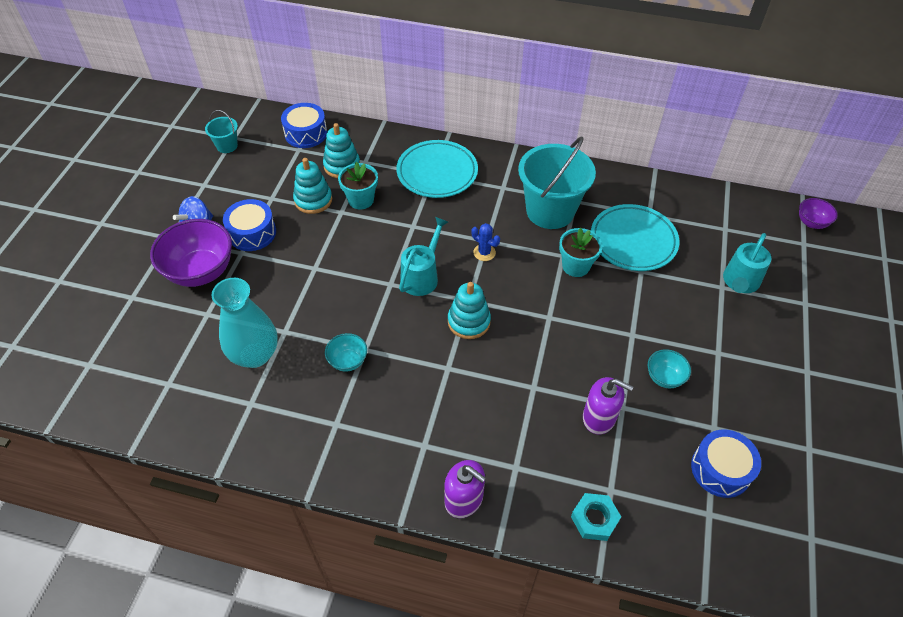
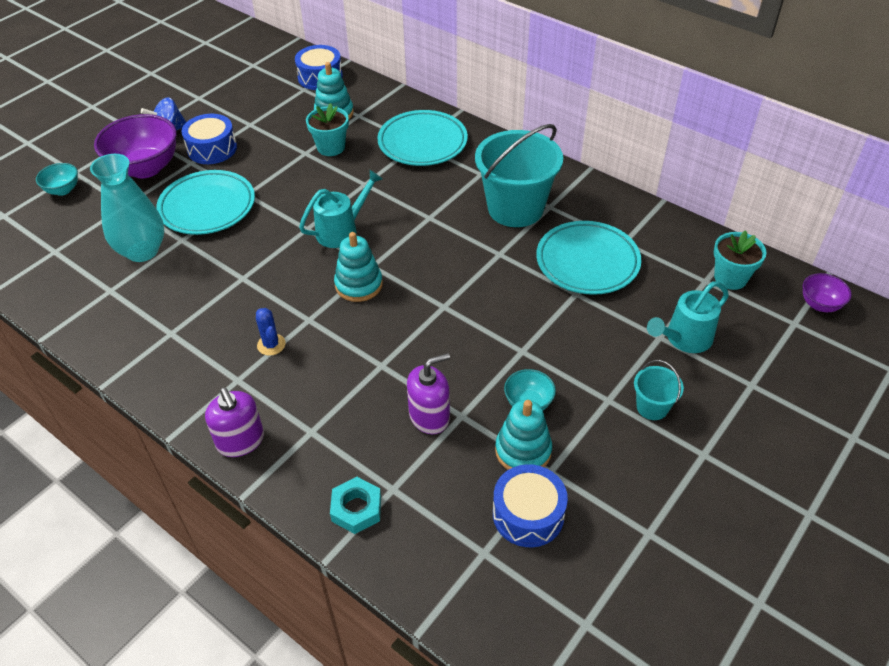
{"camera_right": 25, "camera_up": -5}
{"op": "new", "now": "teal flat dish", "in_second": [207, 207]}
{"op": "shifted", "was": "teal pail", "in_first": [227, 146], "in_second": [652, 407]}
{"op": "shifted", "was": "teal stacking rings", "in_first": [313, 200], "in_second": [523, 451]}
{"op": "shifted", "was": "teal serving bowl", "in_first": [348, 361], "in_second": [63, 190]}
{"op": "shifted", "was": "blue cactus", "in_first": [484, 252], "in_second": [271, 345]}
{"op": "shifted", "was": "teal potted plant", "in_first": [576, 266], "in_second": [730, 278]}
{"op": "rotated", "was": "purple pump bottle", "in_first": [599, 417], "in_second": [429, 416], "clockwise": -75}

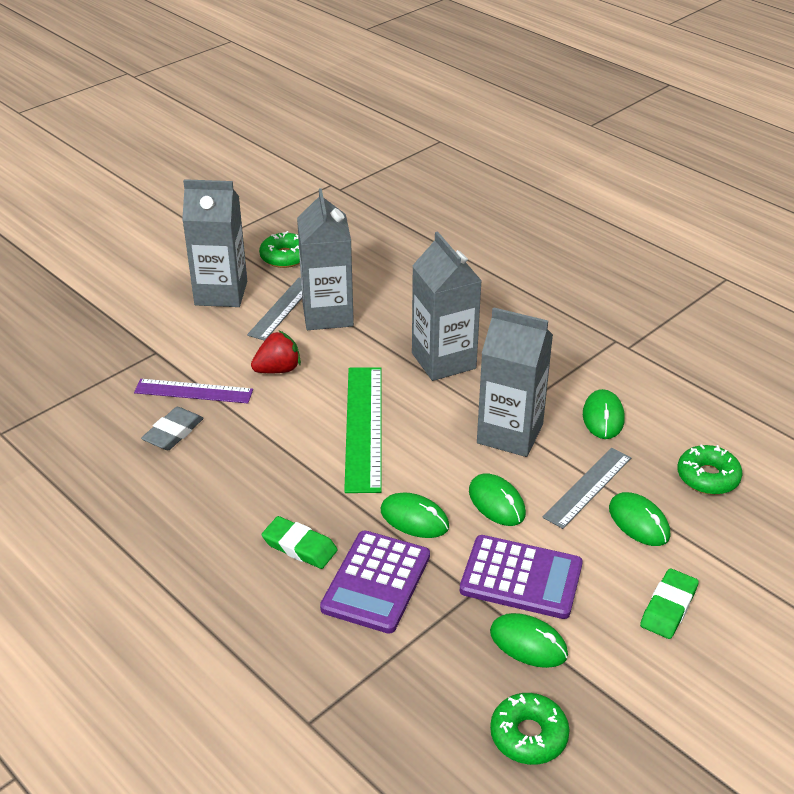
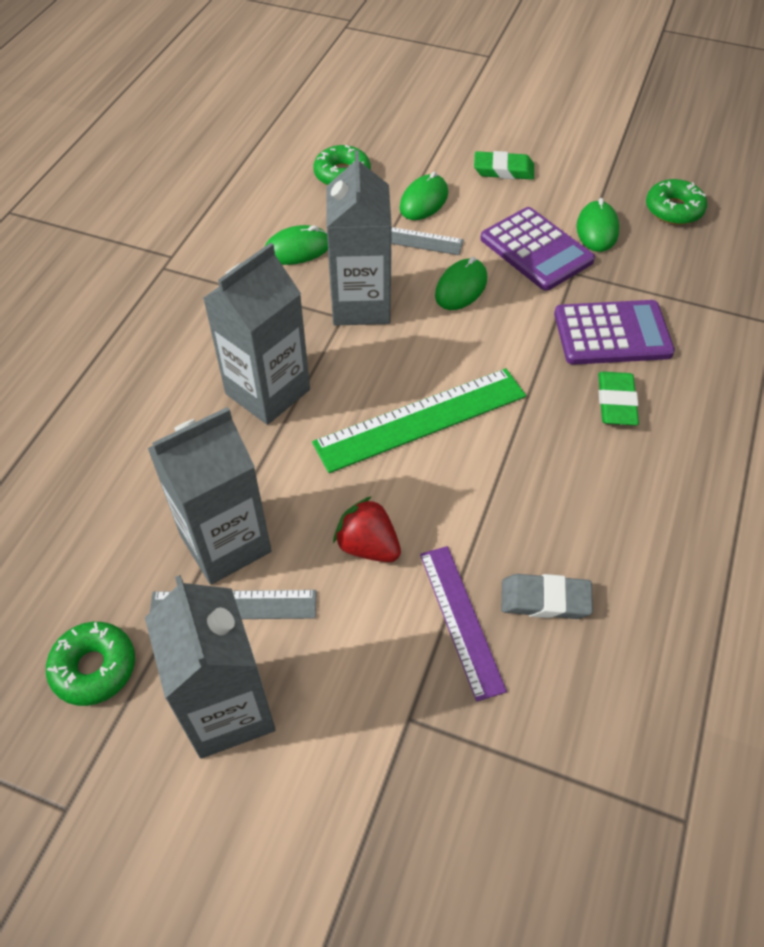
{"camera_right": -115, "camera_up": 15}
{"op": "gone", "was": "green computer mouse", "in_first": [414, 519]}
{"op": "rotated", "was": "purple adding machine", "in_first": [521, 578], "in_second": [536, 250], "clockwise": 150}

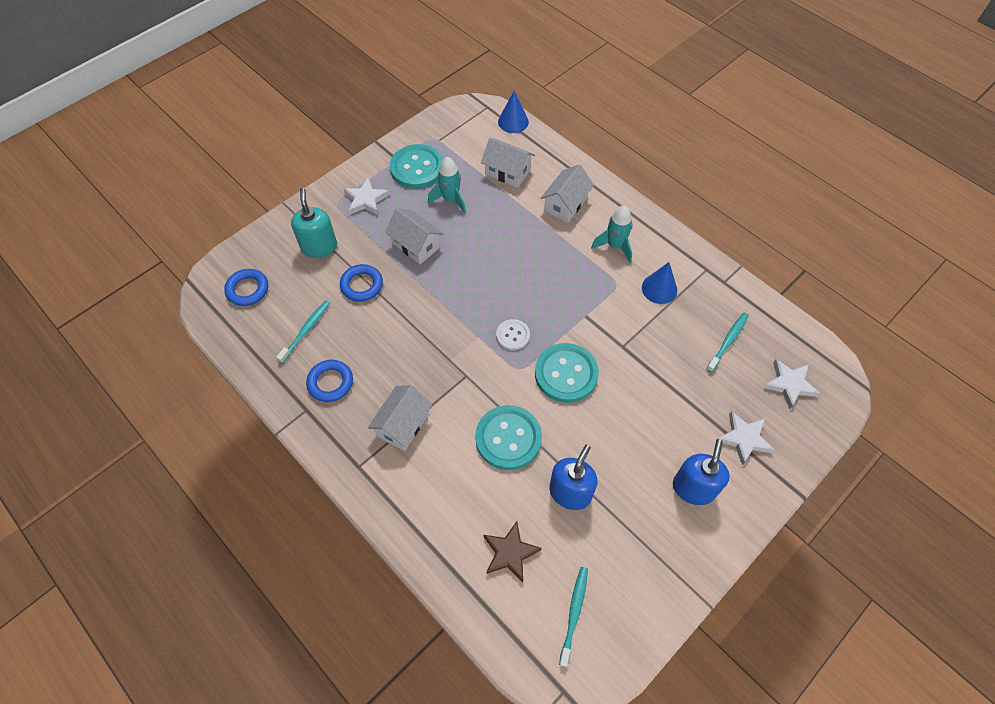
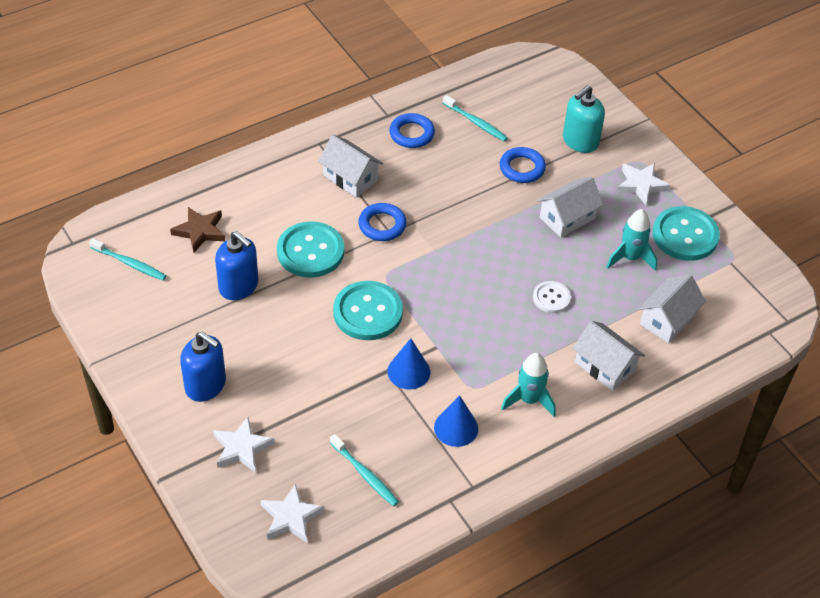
{"camera_right": 100, "camera_up": -10}
{"op": "shifted", "was": "blue torus", "in_first": [247, 289], "in_second": [382, 225]}
{"op": "shifted", "was": "white shirt button", "in_first": [513, 335], "in_second": [551, 298]}
{"op": "shifted", "was": "blue solid cone", "in_first": [513, 122], "in_second": [408, 371]}
{"op": "rotated", "was": "teal pump bottle", "in_first": [319, 247], "in_second": [580, 141], "clockwise": 135}

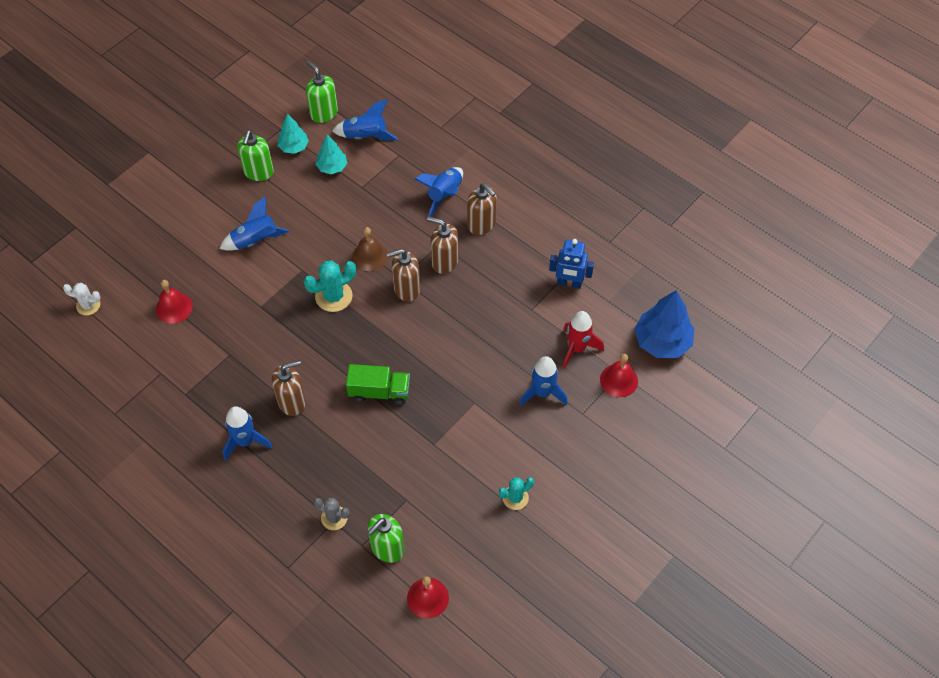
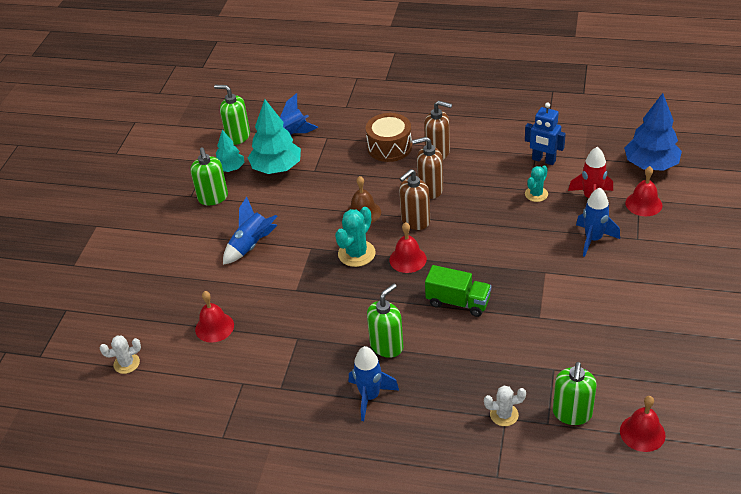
{"camera_right": -25, "camera_up": -15}
{"op": "new", "now": "red hand bell", "in_second": [408, 259]}
{"op": "shifted", "was": "teal cactus", "in_first": [515, 498], "in_second": [536, 194]}
{"op": "swapped", "was": "blue toy rocket", "now": "dark brown drum", "in_first": [444, 195], "in_second": [389, 147]}
{"op": "repainted", "was": "dark brown pump bottle", "now": "green pump bottle", "in_first": [292, 402], "in_second": [387, 346]}
{"op": "repainted", "was": "grey cactus", "now": "white cactus", "in_first": [334, 518], "in_second": [504, 415]}
{"op": "rotated", "was": "green toy truck", "in_first": [379, 392], "in_second": [458, 302], "clockwise": 45}
{"op": "rotated", "was": "blue robot", "in_first": [569, 283], "in_second": [543, 160], "clockwise": 45}
{"op": "scaled", "was": "teal tree", "in_first": [332, 167], "in_second": [276, 168], "ratio": 1.72}

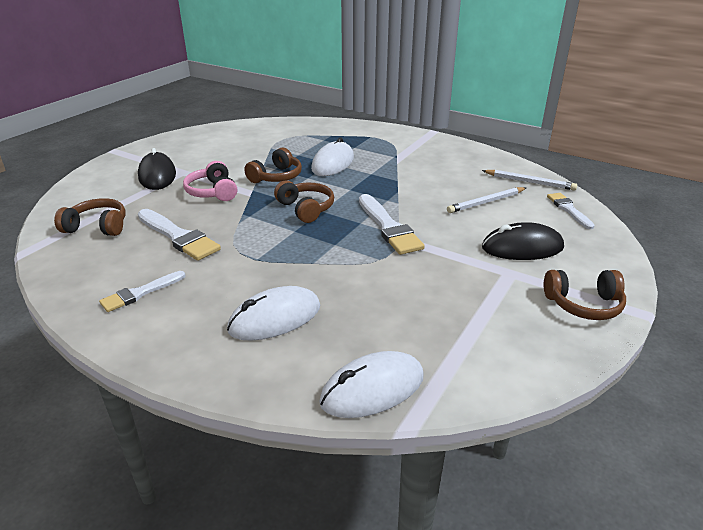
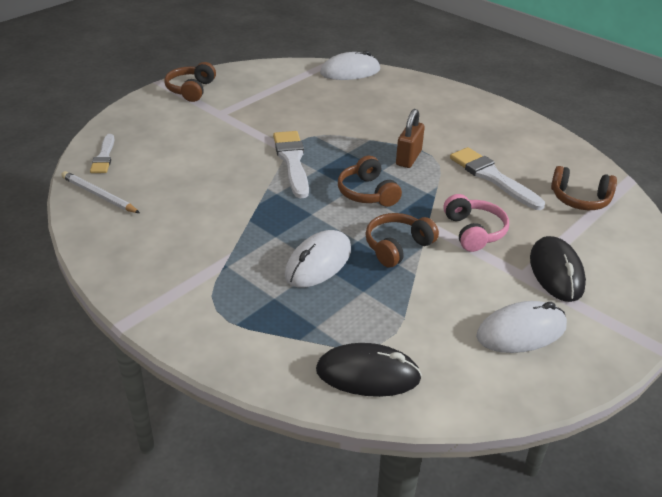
{"camera_right": -170, "camera_up": 5}
{"op": "gone", "was": "white paintbrush", "in_first": [140, 293]}
{"op": "gone", "was": "white wooden pencil", "in_first": [486, 202]}
{"op": "new", "now": "dark brown lock", "in_second": [408, 158]}
{"op": "shifted", "was": "white computer mouse", "in_first": [275, 318], "in_second": [521, 331]}
{"op": "shifted", "was": "jet-black computer mouse", "in_first": [522, 248], "in_second": [368, 374]}
{"op": "rotated", "was": "dark brown headphones", "in_first": [583, 304], "in_second": [191, 90], "clockwise": -90}

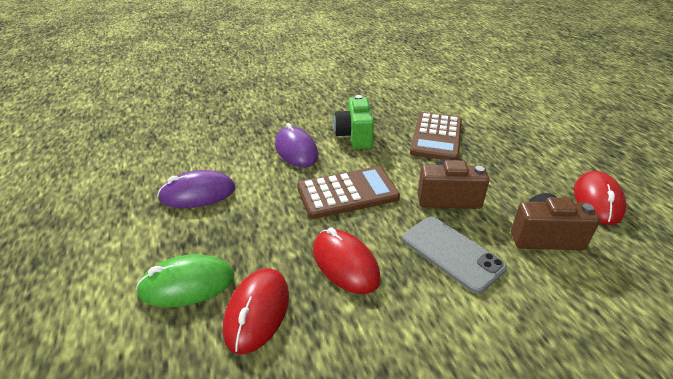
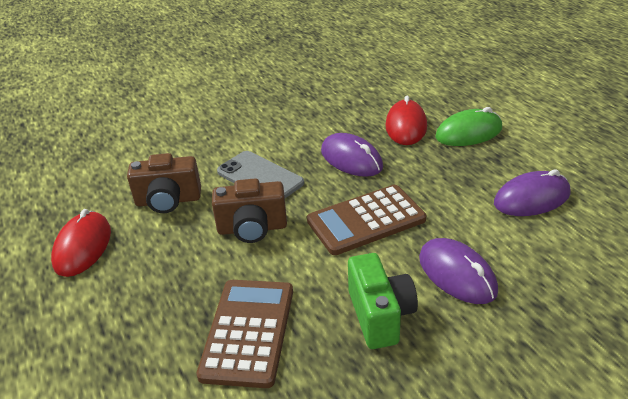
{"camera_right": 175, "camera_up": 0}
{"op": "repainted", "was": "red computer mouse", "now": "purple computer mouse", "in_first": [345, 263], "in_second": [351, 159]}

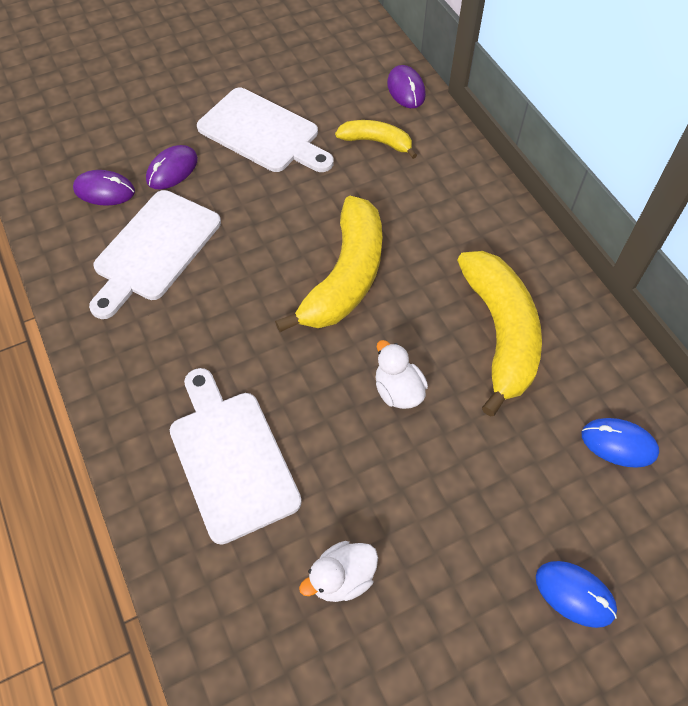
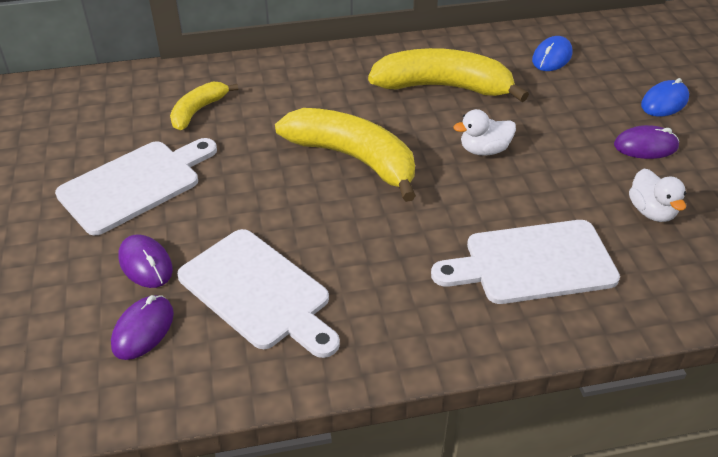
{"camera_right": -75, "camera_up": -15}
{"op": "shifted", "was": "purple computer mouse", "in_first": [406, 89], "in_second": [645, 146]}

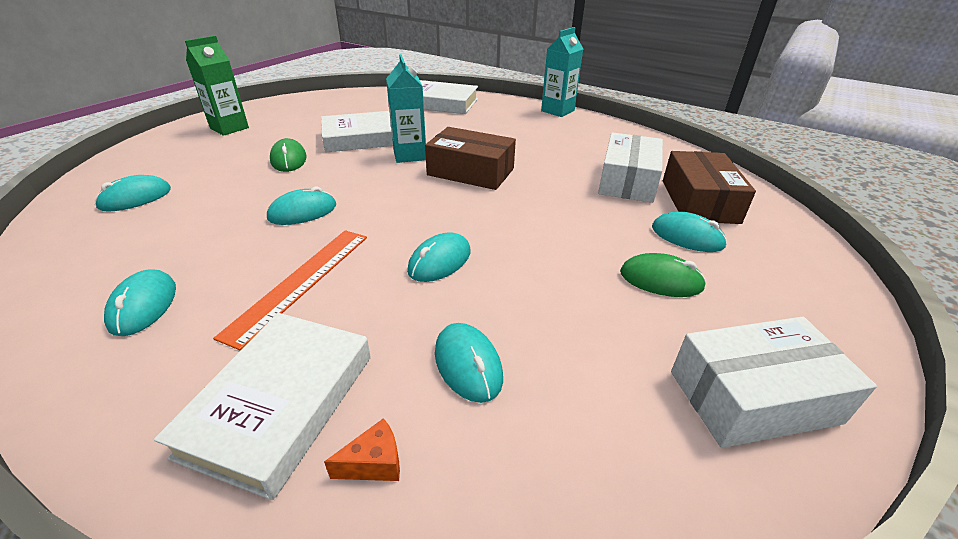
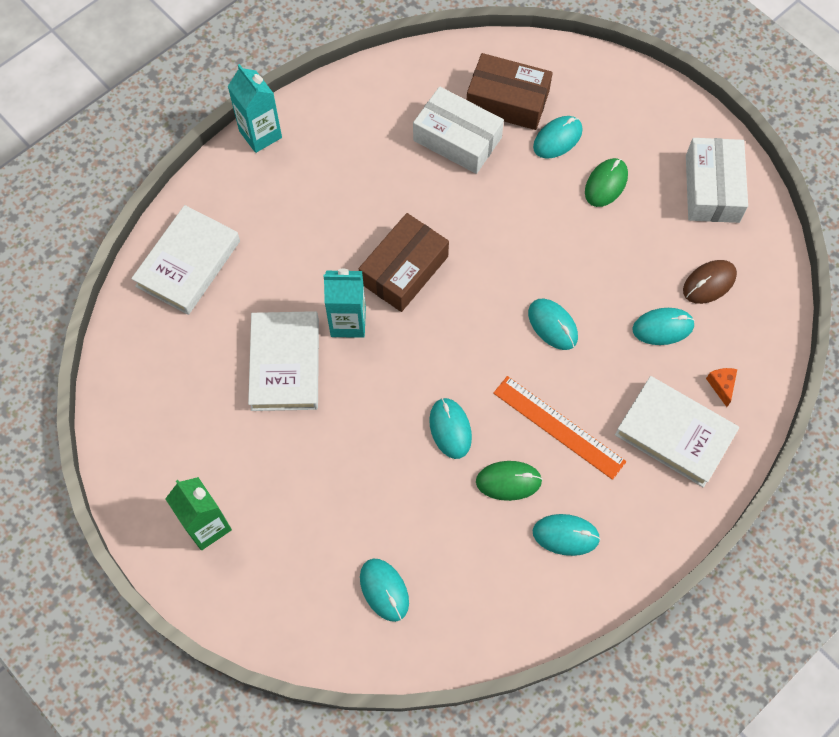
{"camera_right": -75, "camera_up": 30}
{"op": "new", "now": "dark brown computer mouse", "in_second": [709, 283]}
{"op": "shifted", "was": "green computer mouse", "in_first": [288, 159], "in_second": [508, 481]}

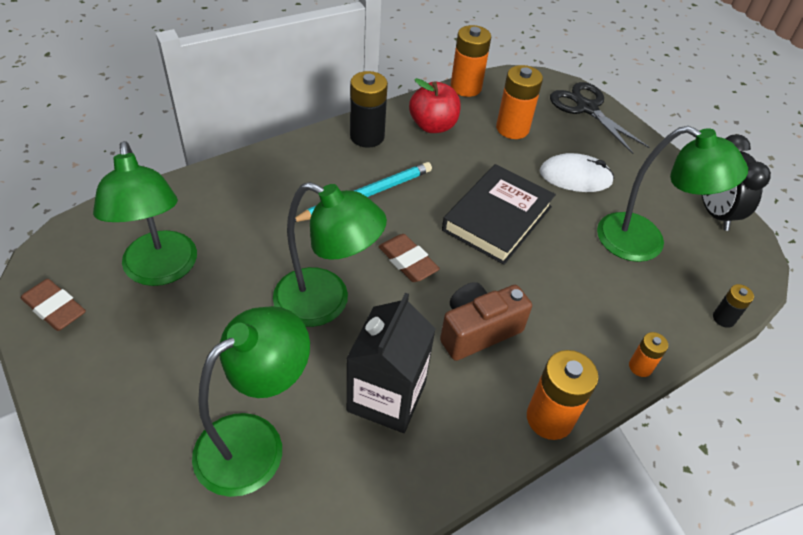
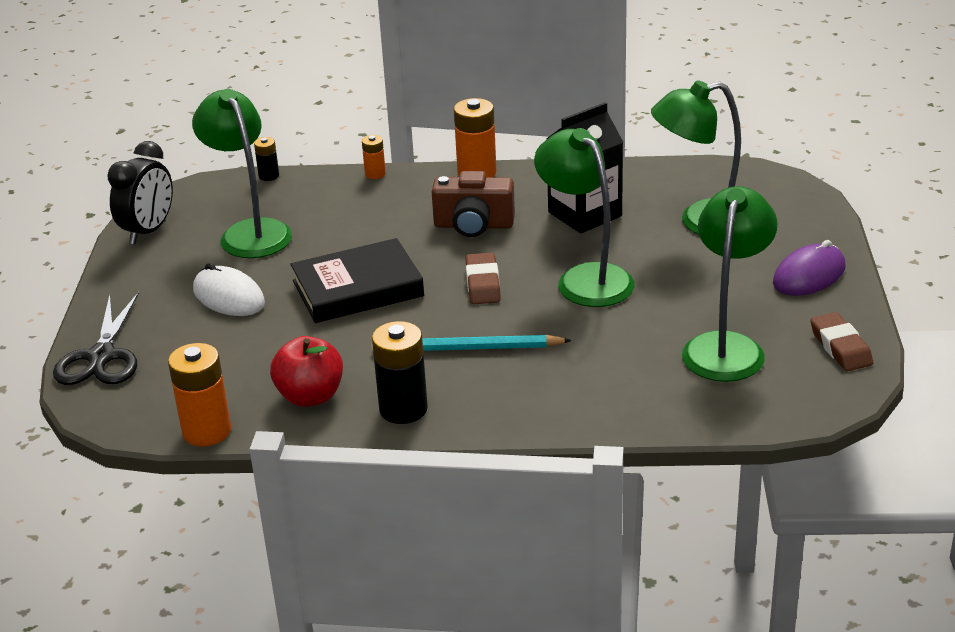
{"camera_right": -140, "camera_up": -15}
{"op": "gone", "was": "orange power cell", "in_first": [512, 129]}
{"op": "new", "now": "purple computer mouse", "in_second": [809, 275]}

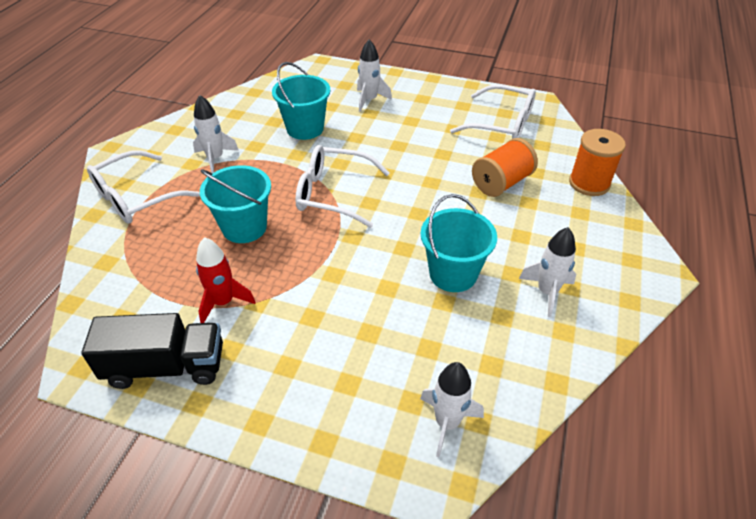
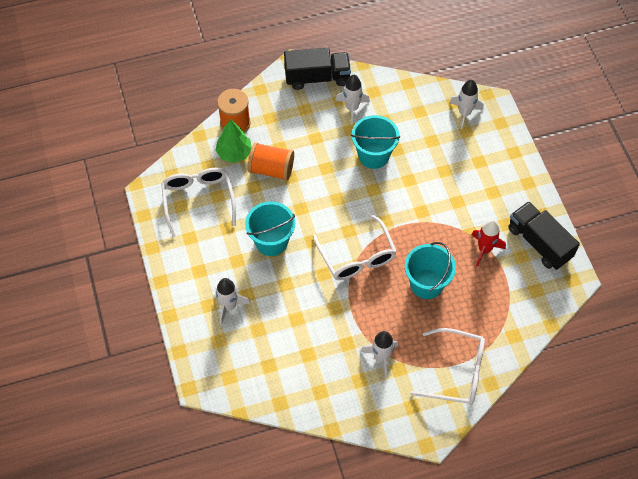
{"camera_right": -125, "camera_up": 15}
{"op": "new", "now": "green tree", "in_second": [234, 153]}
{"op": "new", "now": "jet-black toy truck", "in_second": [317, 77]}
{"op": "shifted", "was": "teal pail", "in_first": [305, 128], "in_second": [271, 241]}

